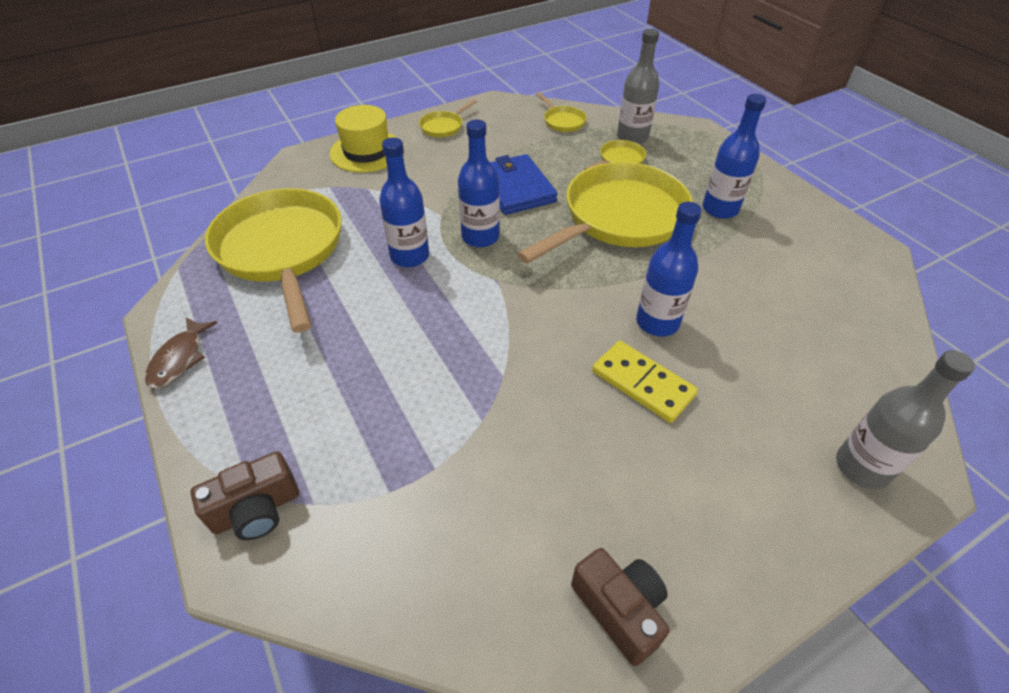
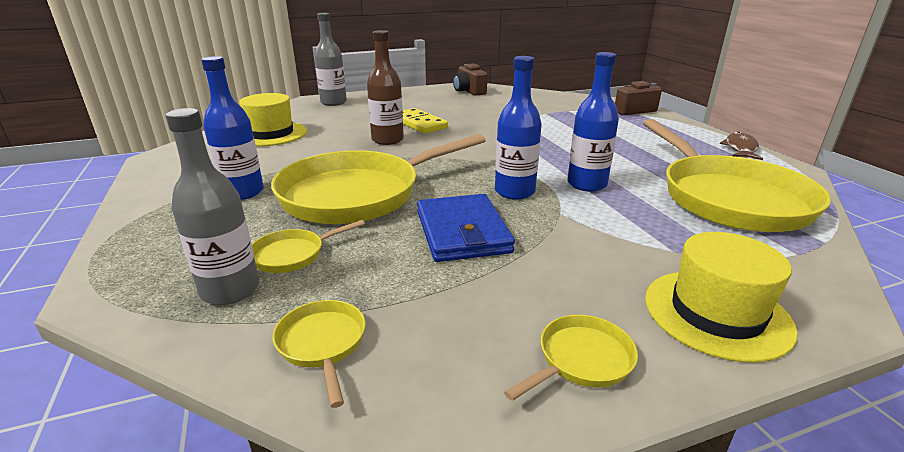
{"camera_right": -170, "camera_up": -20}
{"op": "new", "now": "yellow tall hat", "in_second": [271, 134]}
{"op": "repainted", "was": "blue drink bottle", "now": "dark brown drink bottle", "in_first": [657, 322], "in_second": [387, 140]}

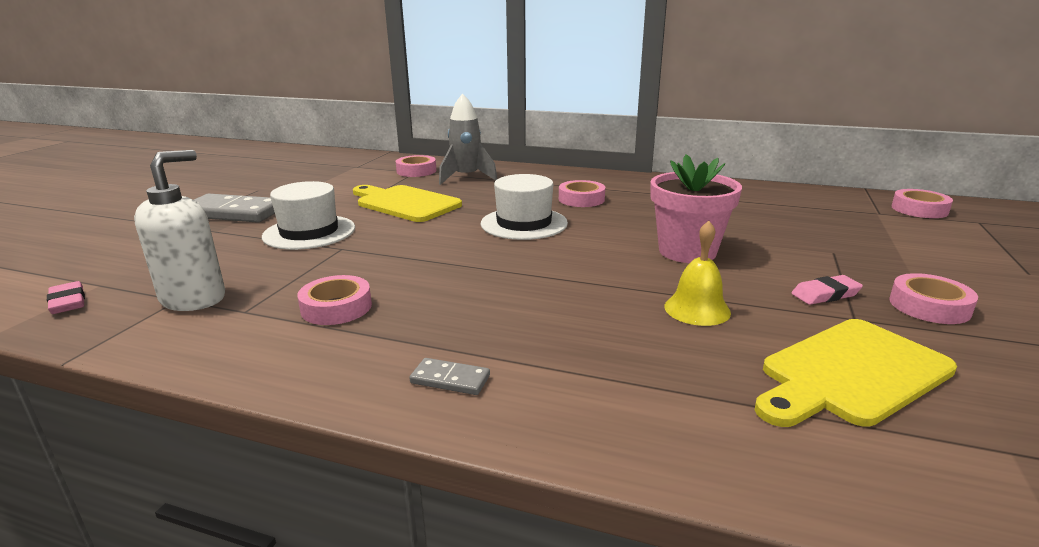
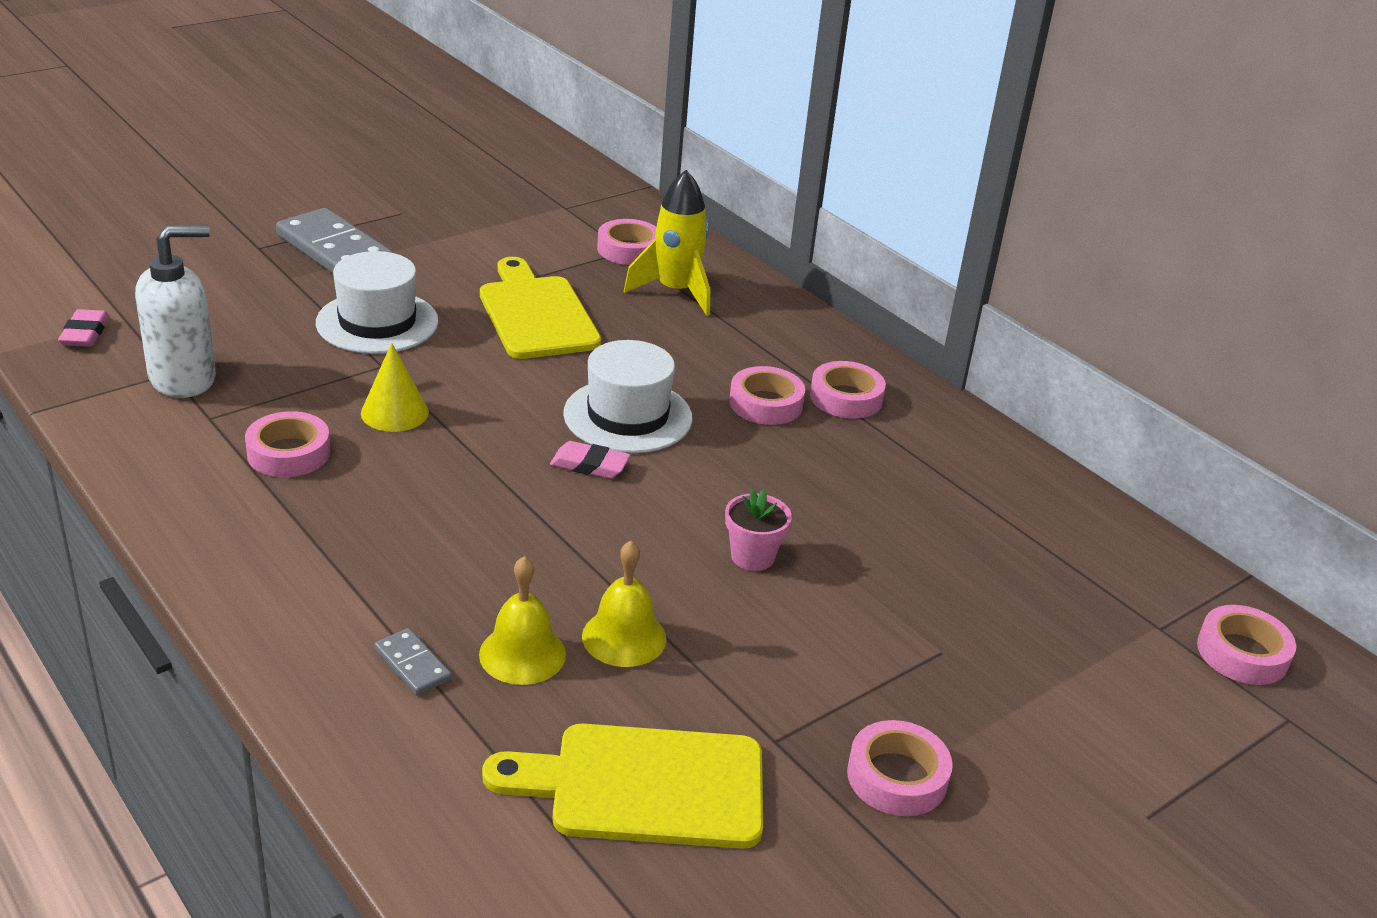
{"camera_right": 30, "camera_up": 10}
{"op": "new", "now": "yellow solid cone", "in_second": [394, 412]}
{"op": "new", "now": "yellow hand bell", "in_second": [522, 654]}
{"op": "new", "now": "rosy roll of tape", "in_second": [846, 398]}
{"op": "shifted", "was": "grey domino piece", "in_first": [450, 379], "in_second": [413, 665]}
{"op": "shifted", "was": "rosy pencil eraser", "in_first": [825, 294], "in_second": [589, 465]}
{"op": "repainted", "was": "grey toy rocket", "now": "yellow toy rocket", "in_first": [466, 177], "in_second": [676, 292]}
{"op": "scaled", "was": "rosy potted plant", "in_first": [687, 251], "in_second": [752, 557], "ratio": 0.53}

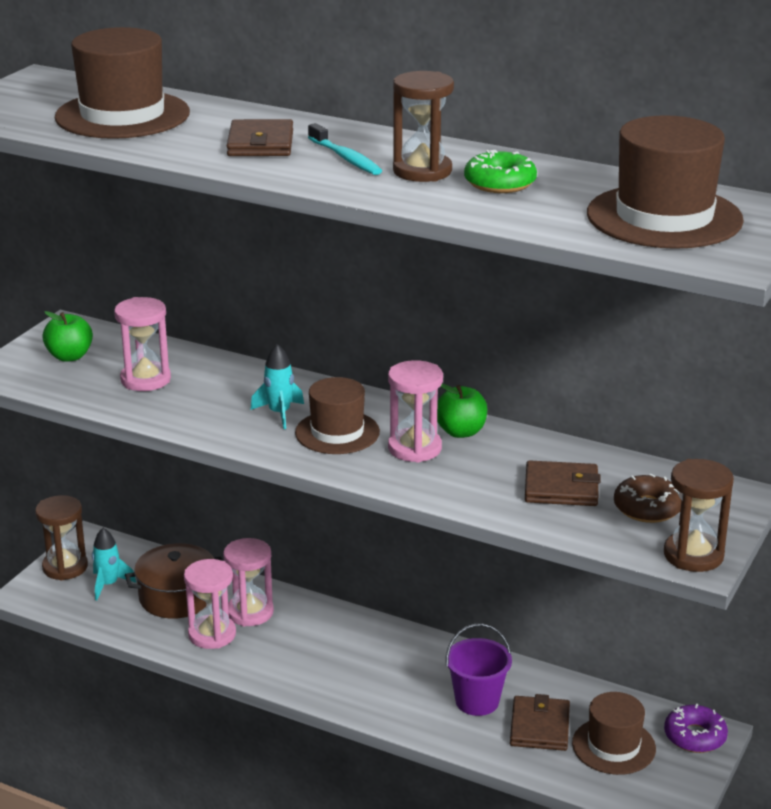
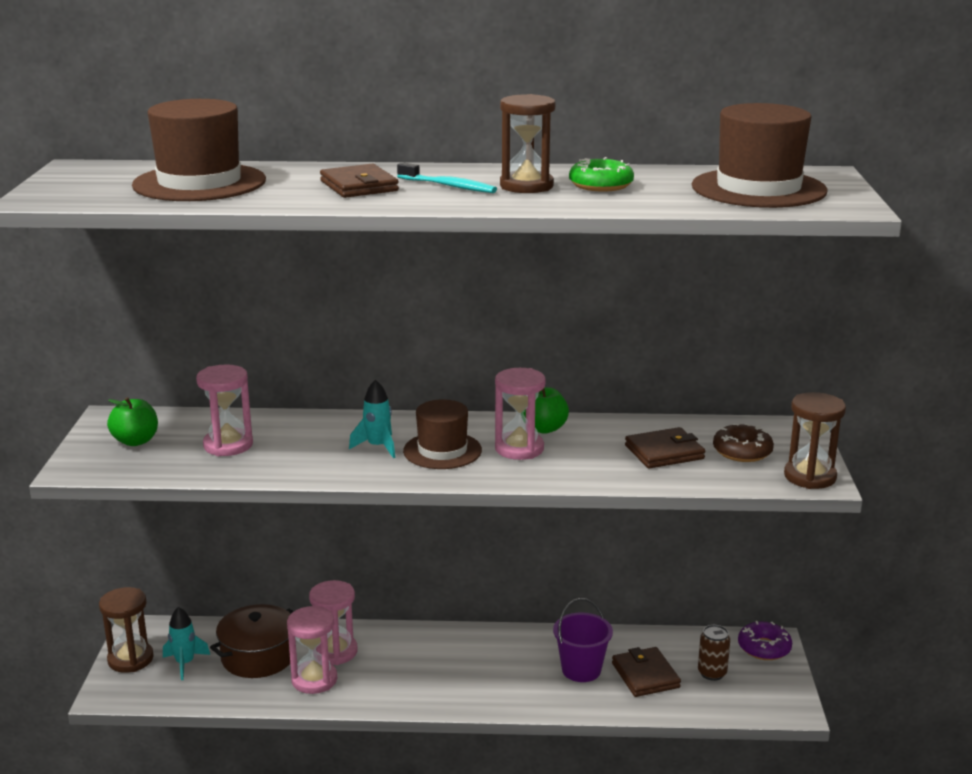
{"camera_right": -25, "camera_up": -5}
{"op": "swapped", "was": "dark brown tall hat", "now": "dark brown soda can", "in_first": [613, 746], "in_second": [712, 673]}

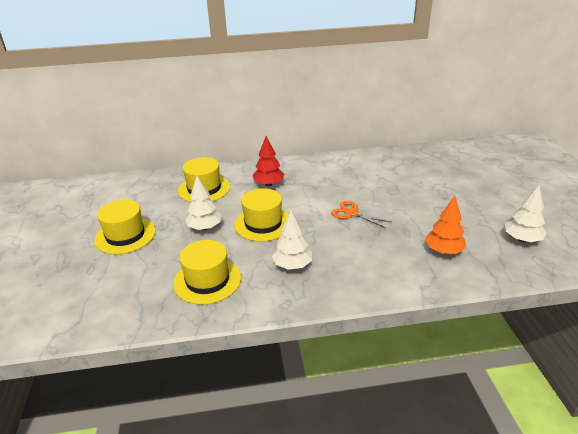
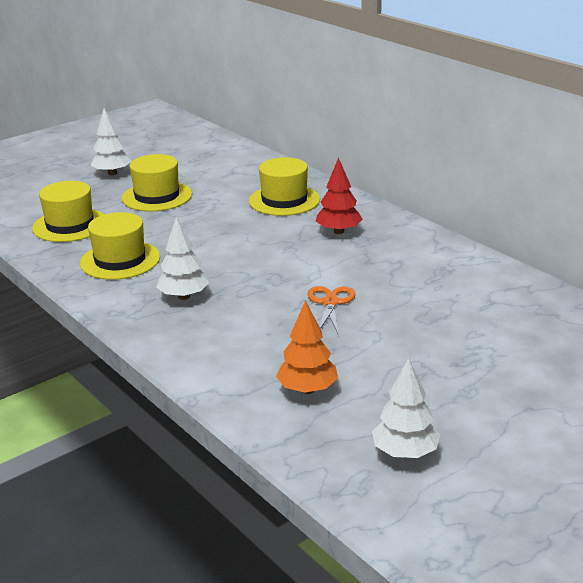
{"camera_right": 60, "camera_up": -5}
{"op": "shifted", "was": "white tree", "in_first": [205, 228], "in_second": [112, 173]}
{"op": "shifted", "was": "yellow tall hat", "in_first": [263, 224], "in_second": [70, 225]}

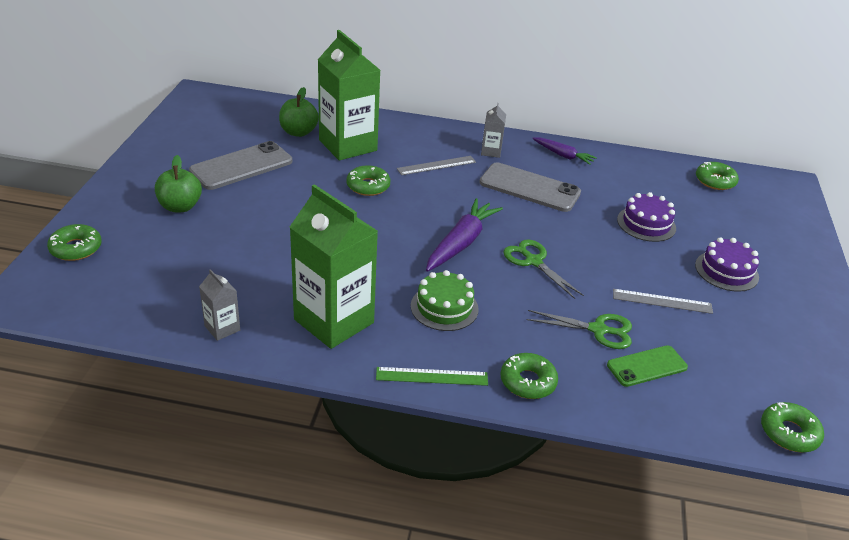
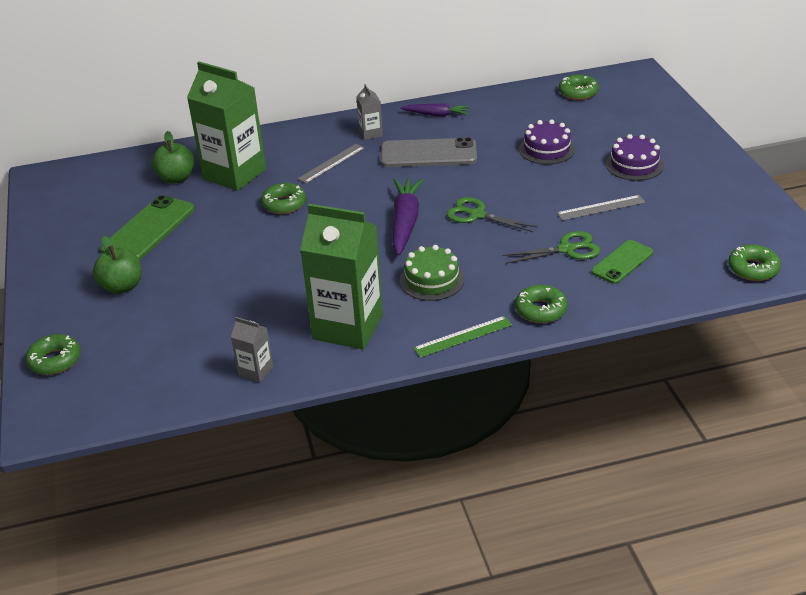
{"camera_right": -20, "camera_up": 0}
{"op": "repainted", "was": "grey smartphone", "now": "green smartphone", "in_first": [241, 166], "in_second": [148, 229]}

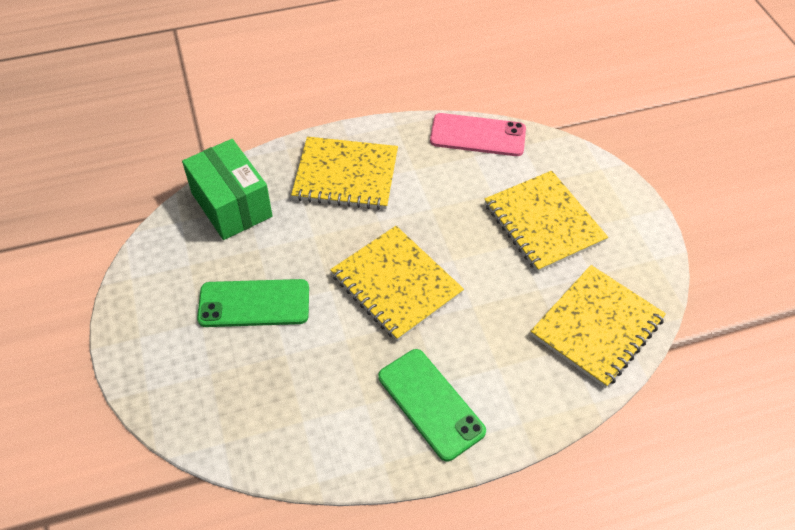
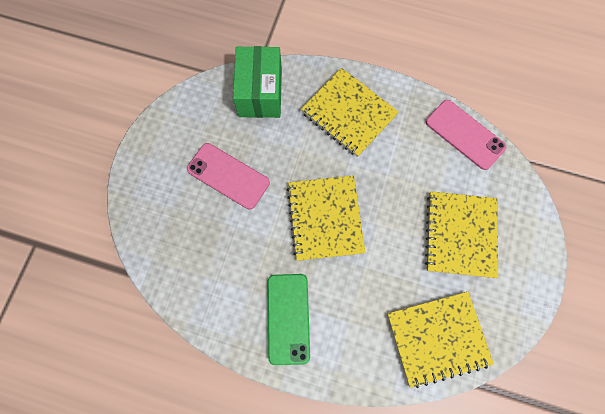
{"camera_right": 35, "camera_up": 20}
{"op": "repainted", "was": "green smartphone", "now": "rosy smartphone", "in_first": [254, 304], "in_second": [228, 176]}

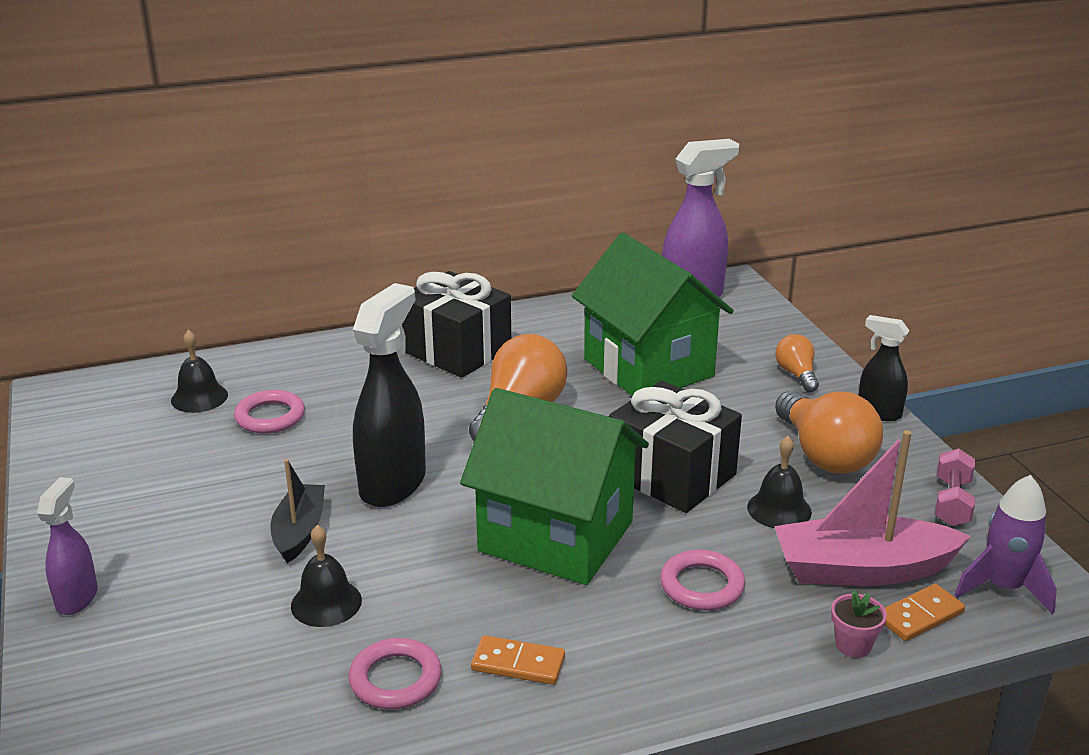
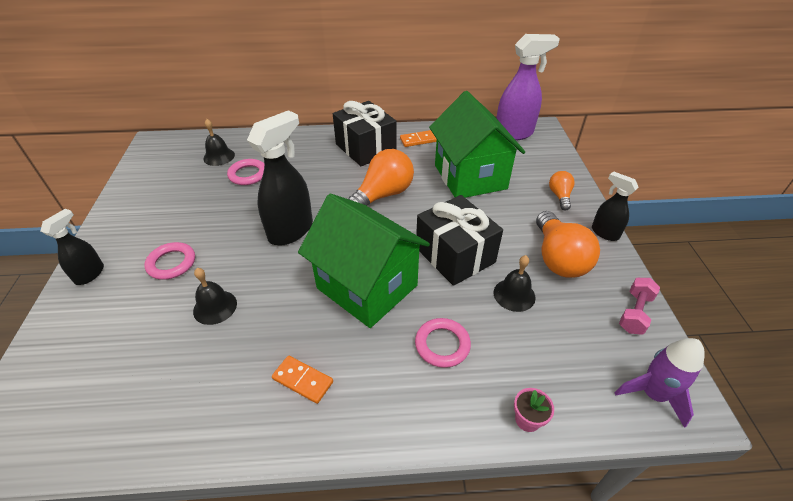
{"camera_right": 15, "camera_up": 15}
{"op": "gone", "was": "jet-black sailboat", "in_first": [299, 531]}
{"op": "gone", "was": "rosy sailboat", "in_first": [862, 569]}
{"op": "shifted", "was": "rosy torus", "in_first": [395, 679], "in_second": [171, 263]}
{"op": "shifted", "was": "orange domino piece", "in_first": [920, 616], "in_second": [418, 140]}
{"op": "repainted", "was": "purple spray cleaner", "now": "jet-black spray cleaner", "in_first": [77, 598], "in_second": [90, 274]}

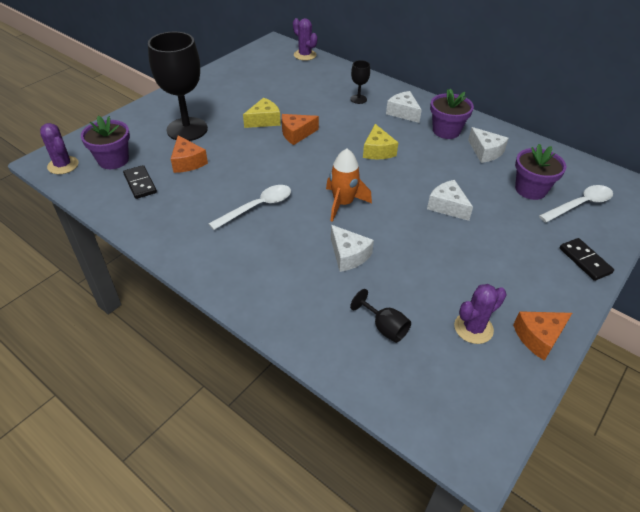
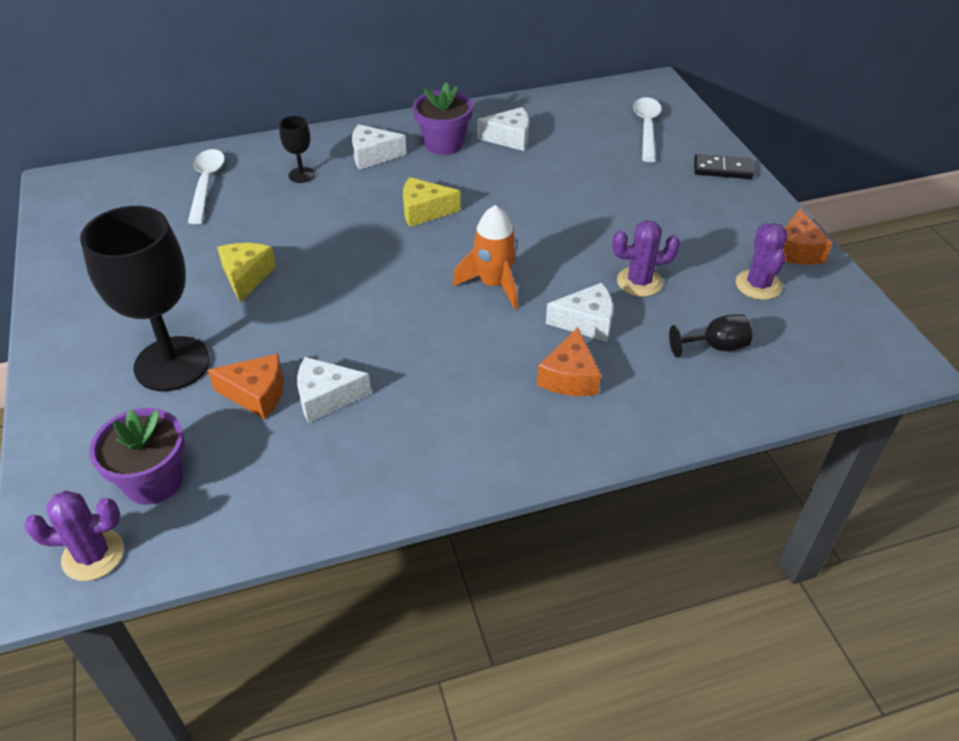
{"camera_right": -55, "camera_up": 0}
{"op": "gone", "was": "jet-black domino piece", "in_first": [140, 183]}
{"op": "gone", "was": "purple potted plant", "in_first": [530, 189]}
{"op": "shifted", "was": "white teaspoon", "in_first": [257, 207], "in_second": [206, 184]}
{"op": "shifted", "was": "orange cheese", "in_first": [296, 134], "in_second": [569, 377]}
{"op": "shifted", "was": "purple cactus", "in_first": [305, 55], "in_second": [639, 282]}
{"op": "shifted", "was": "white cheese", "in_first": [447, 206], "in_second": [326, 397]}
{"op": "rotated", "was": "yellow cheese", "in_first": [377, 151], "in_second": [424, 211], "clockwise": 150}

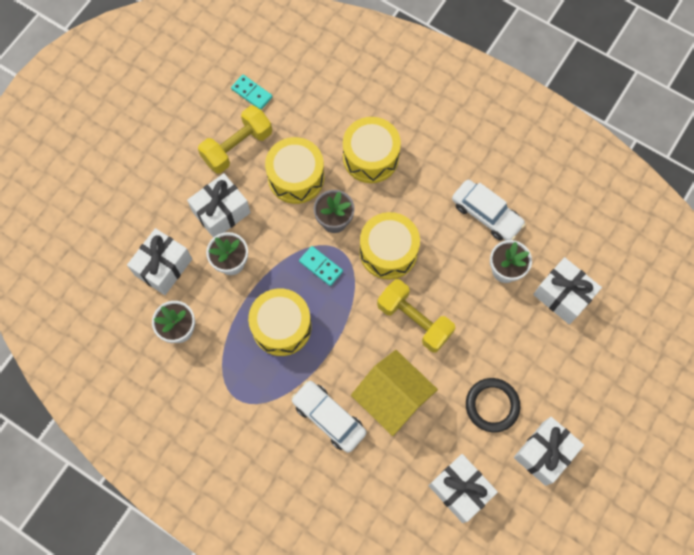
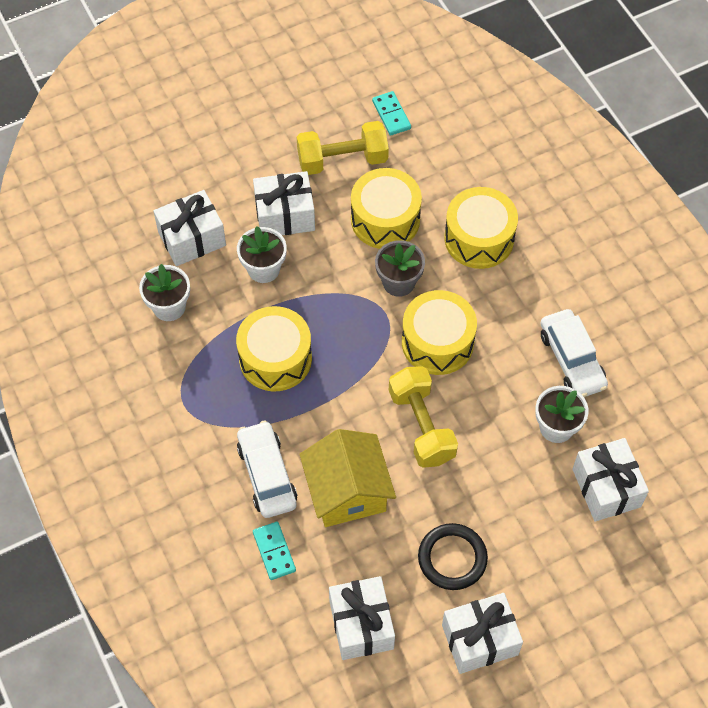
{"camera_right": 30, "camera_up": -10}
{"op": "shifted", "was": "teal domino piece", "in_first": [321, 266], "in_second": [274, 551]}

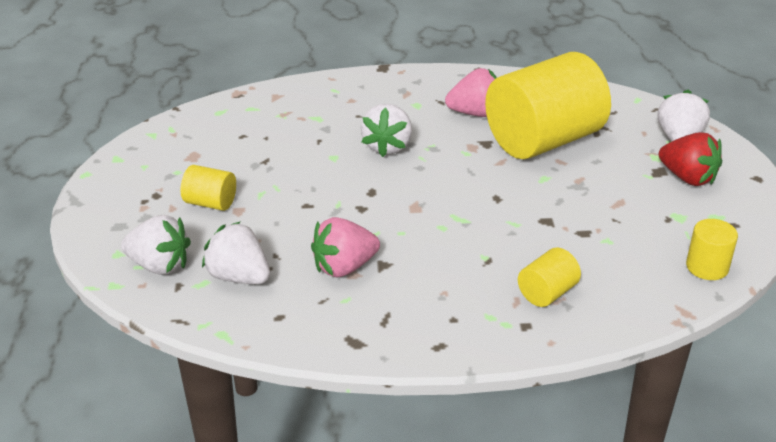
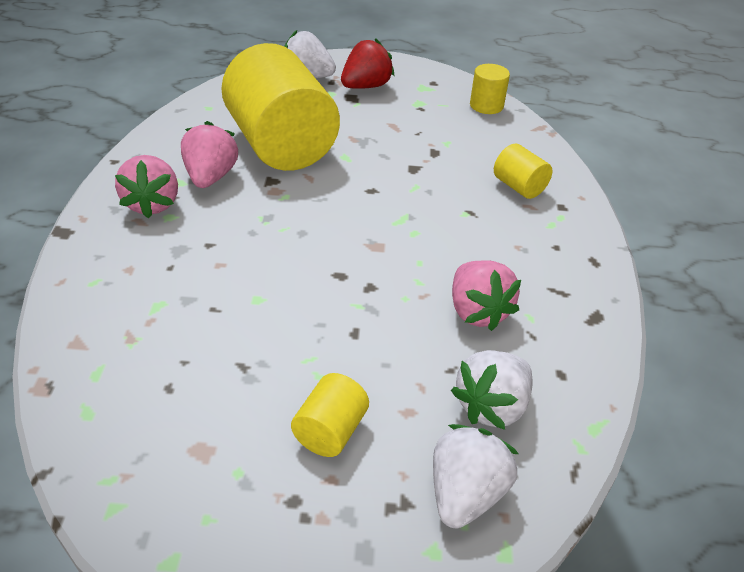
{"camera_right": -85, "camera_up": 5}
{"op": "gone", "was": "white toy strawberry", "in_first": [387, 146]}
{"op": "new", "now": "rosy toy strawberry", "in_second": [152, 204]}

